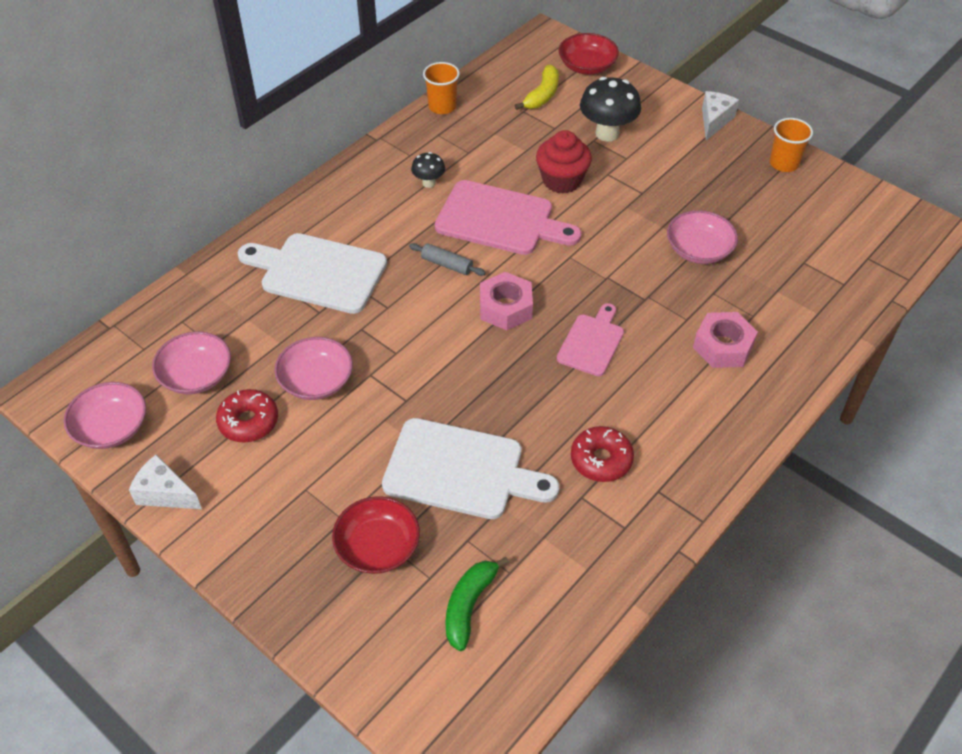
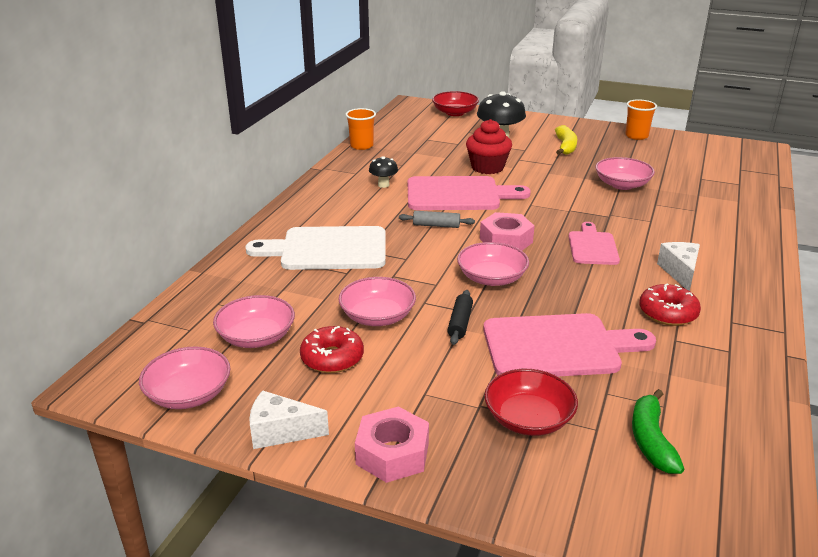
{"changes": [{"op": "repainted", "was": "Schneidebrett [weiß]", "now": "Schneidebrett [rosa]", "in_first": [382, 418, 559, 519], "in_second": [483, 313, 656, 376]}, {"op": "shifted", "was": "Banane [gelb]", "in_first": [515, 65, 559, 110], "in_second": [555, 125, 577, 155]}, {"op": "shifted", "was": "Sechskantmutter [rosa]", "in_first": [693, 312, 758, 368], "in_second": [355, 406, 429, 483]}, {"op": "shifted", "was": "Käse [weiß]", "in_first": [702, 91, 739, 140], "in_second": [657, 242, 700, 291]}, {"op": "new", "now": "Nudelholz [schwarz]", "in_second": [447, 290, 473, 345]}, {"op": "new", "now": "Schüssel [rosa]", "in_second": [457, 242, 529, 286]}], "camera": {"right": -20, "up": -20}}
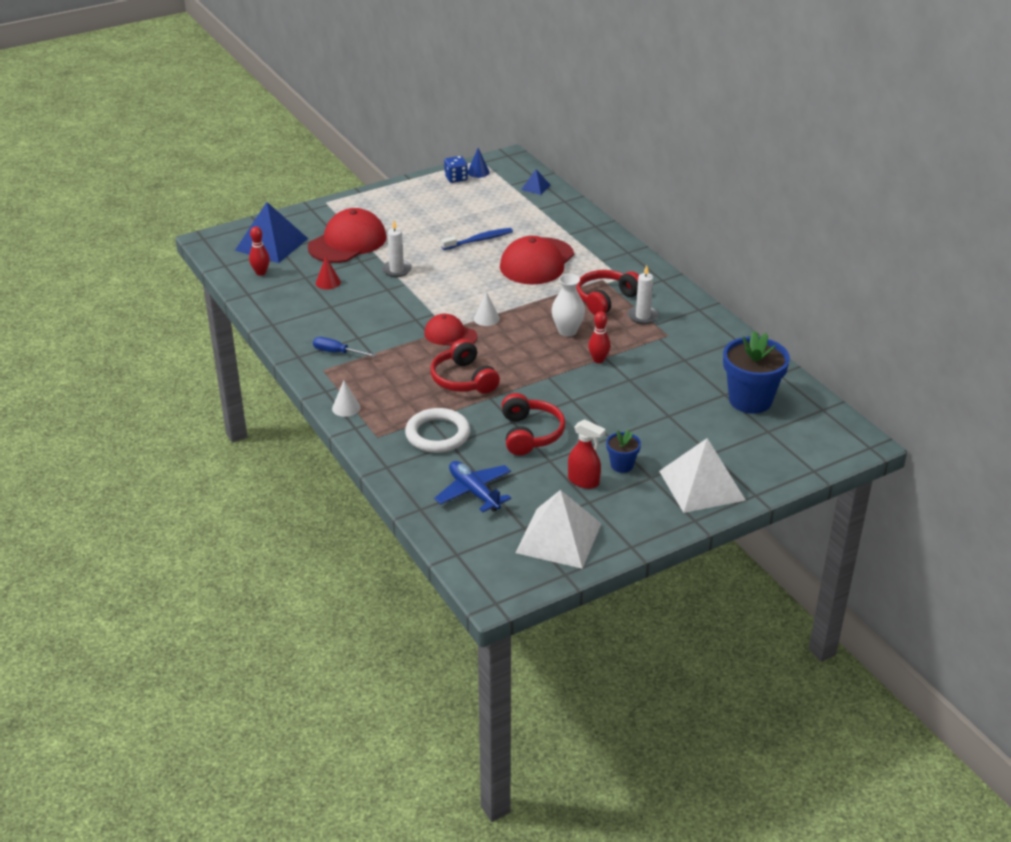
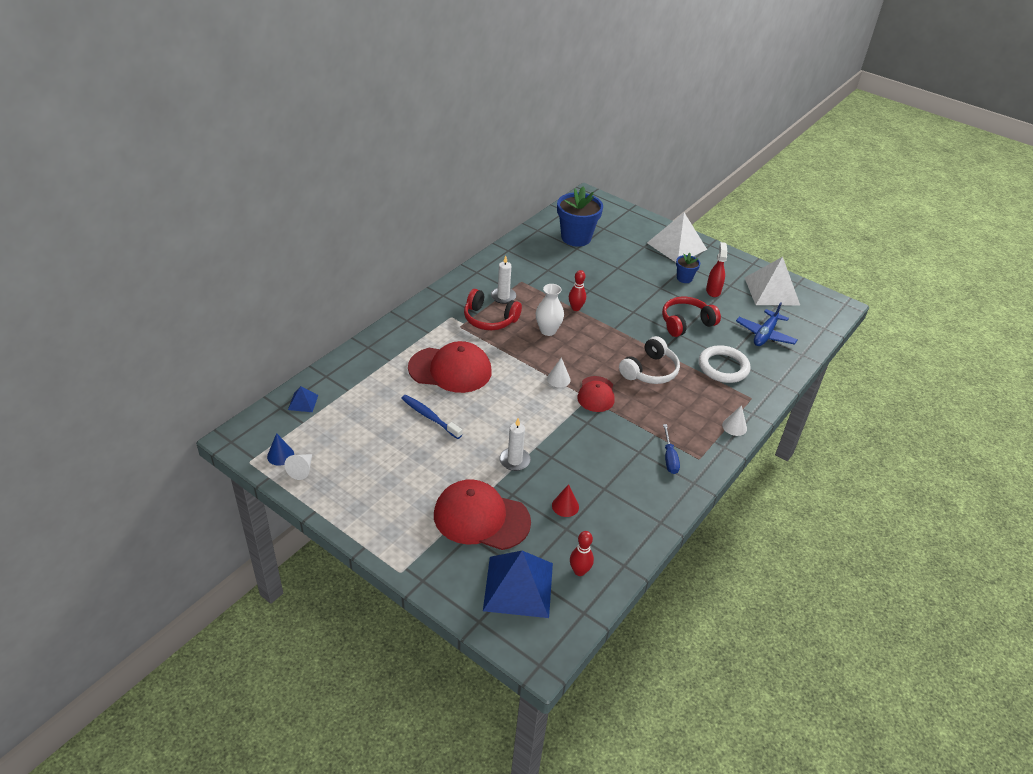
{"changes": [{"op": "repainted", "was": "Kopfhörer [rot]", "now": "Kopfhörer [weiß]", "in_first": [430, 339, 500, 394], "in_second": [619, 336, 680, 384]}, {"op": "swapped", "was": "Spielwürfel [blau]", "now": "Kegel [weiß]", "in_first": [444, 156, 468, 183], "in_second": [284, 454, 312, 480]}], "camera": {"right": -115, "up": 5}}
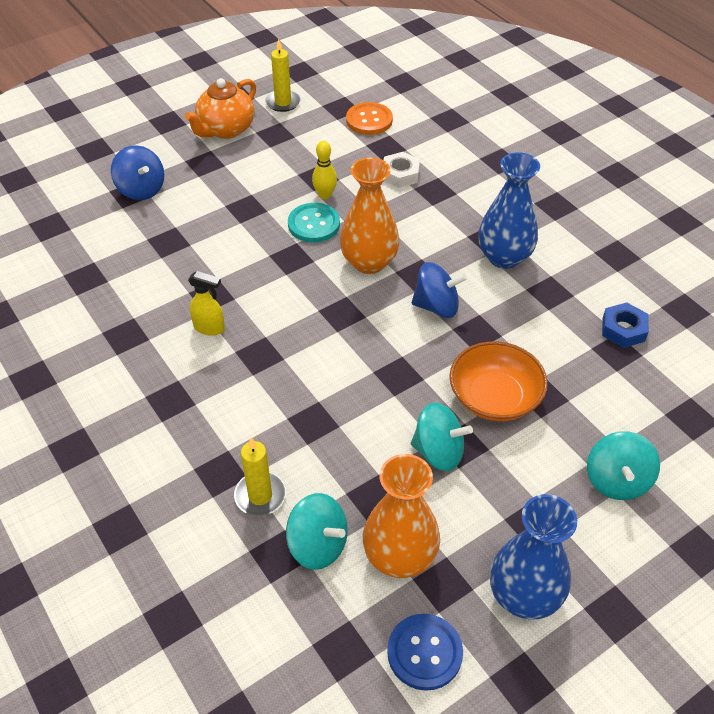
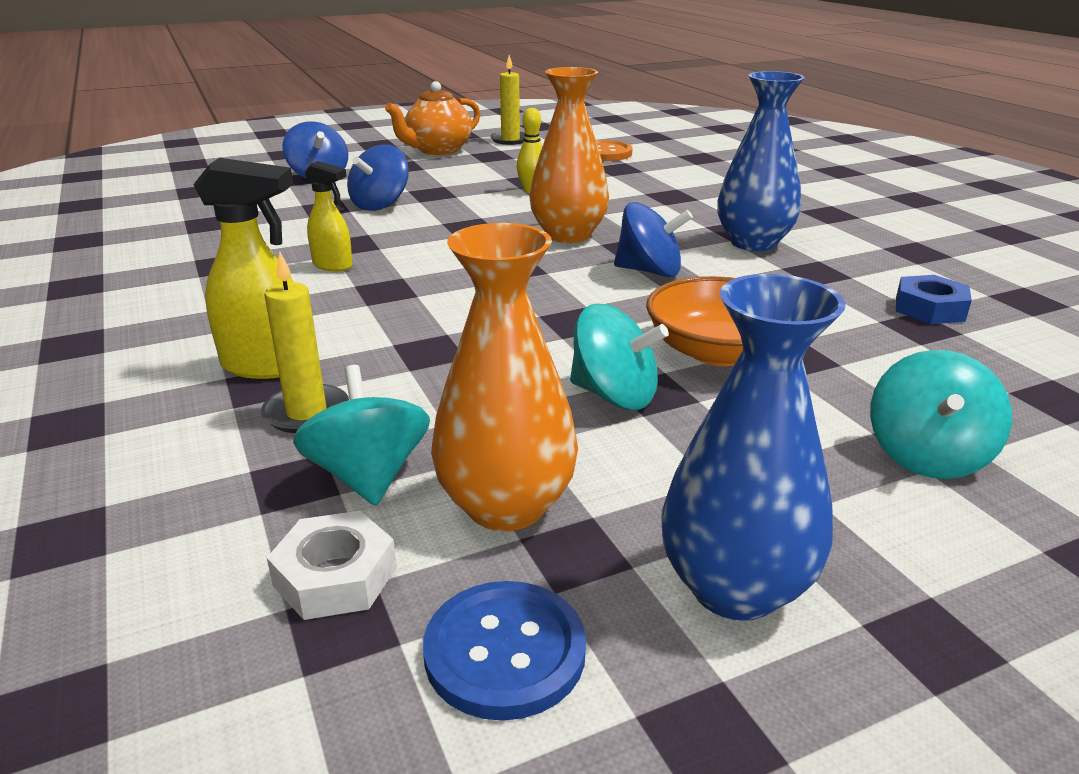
{"changes": [{"op": "rotated", "was": "Kreisel [türkis]", "in_first": [286, 493, 348, 570], "in_second": [293, 365, 430, 506], "clockwise": -150}, {"op": "gone", "was": "Knopf [türkis]", "in_first": [288, 203, 340, 243]}, {"op": "shifted", "was": "Sechskantmutter [weiß]", "in_first": [384, 152, 420, 188], "in_second": [267, 511, 397, 620]}, {"op": "new", "now": "Sprühflasche [gelb]", "in_second": [193, 158, 294, 379]}, {"op": "new", "now": "Kreisel [blau]", "in_second": [347, 145, 409, 211]}], "camera": {"right": 10, "up": -20}}
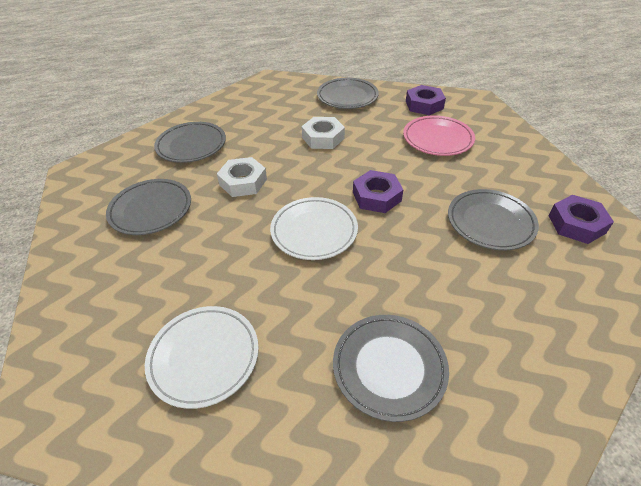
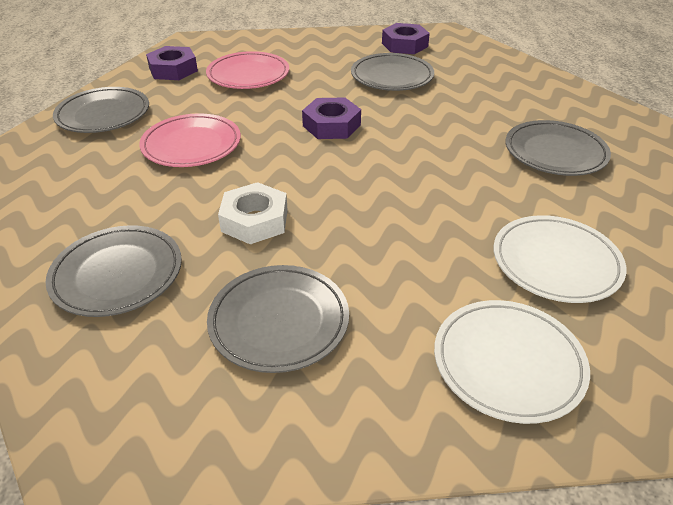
{"changes": [{"op": "shifted", "was": "Teller [weiß]", "in_first": [270, 197, 358, 260], "in_second": [434, 300, 590, 424]}, {"op": "swapped", "was": "Sechskantmutter [weiß]", "now": "Teller [rosa]", "in_first": [301, 117, 345, 149], "in_second": [139, 113, 241, 167]}], "camera": {"right": -80, "up": -5}}
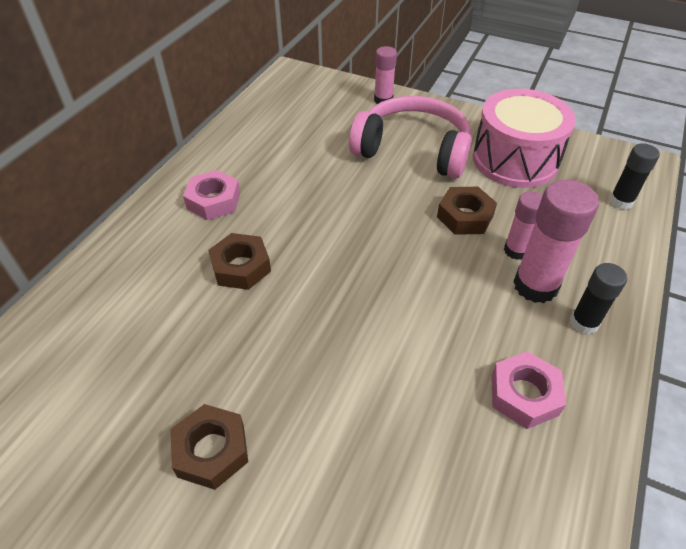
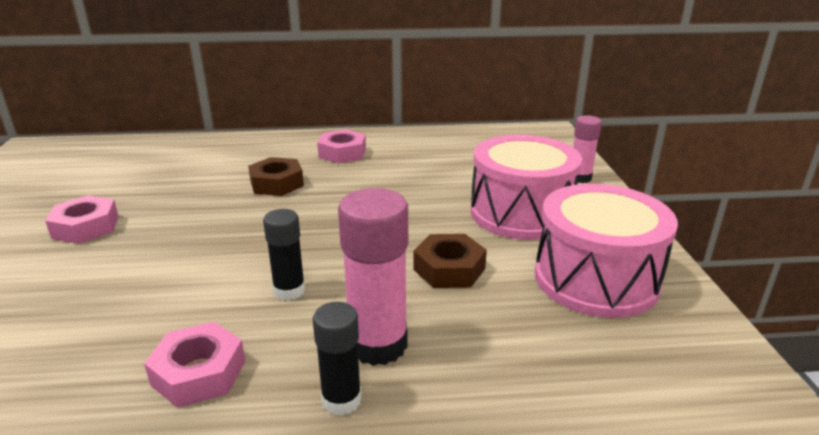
{"changes": [{"op": "repainted", "was": "Sechskantmutter [braun]", "now": "Sechskantmutter [rosa]", "in_first": [170, 404, 248, 490], "in_second": [45, 195, 119, 244]}, {"op": "swapped", "was": "Kopfhörer [rosa]", "now": "Trommel [rosa]", "in_first": [349, 96, 471, 179], "in_second": [471, 135, 582, 240]}, {"op": "gone", "was": "Klebestift [rosa]", "in_first": [504, 191, 543, 260]}, {"op": "shifted", "was": "Klebestift [schwarz]", "in_first": [609, 143, 660, 210], "in_second": [263, 209, 305, 301]}], "camera": {"right": 60, "up": -20}}
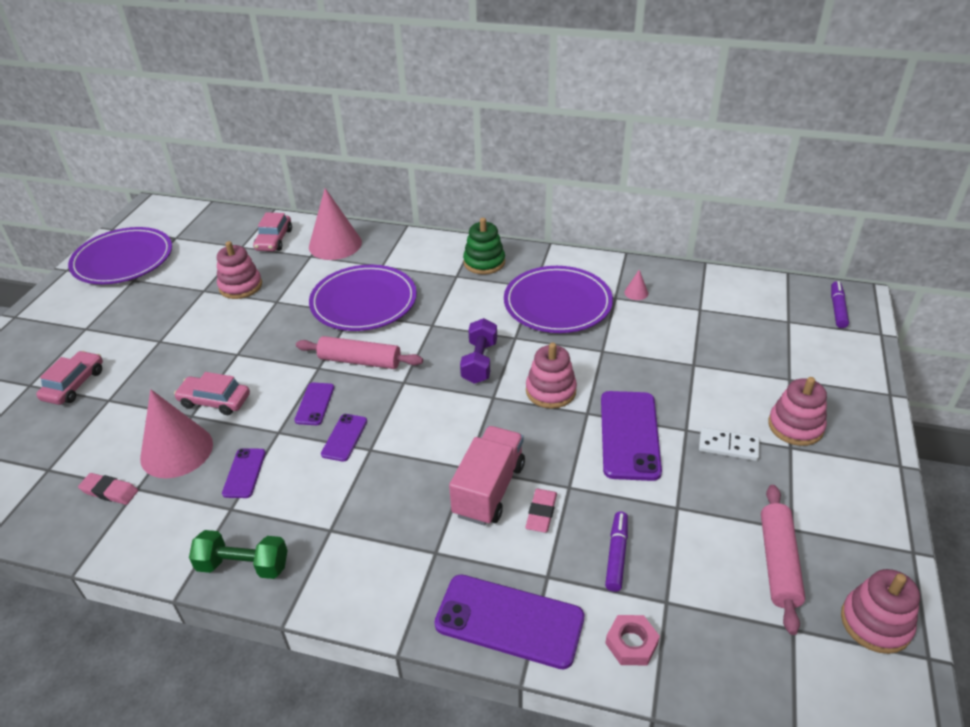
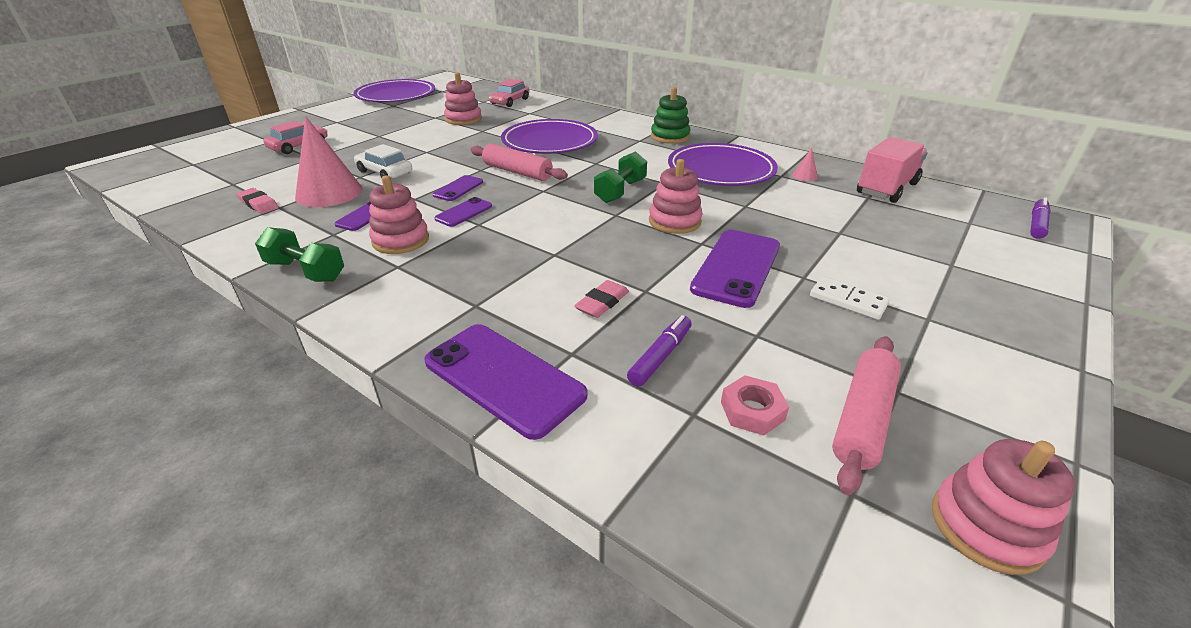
{"changes": [{"op": "repainted", "was": "Auto [rosa]", "now": "Auto [weiß]", "in_first": [174, 372, 250, 415], "in_second": [354, 144, 412, 178]}, {"op": "gone", "was": "Kegel [rosa]", "in_first": [309, 188, 362, 260]}, {"op": "shifted", "was": "Lastwagen [rosa]", "in_first": [449, 426, 525, 526], "in_second": [857, 137, 928, 203]}, {"op": "repainted", "was": "Hantel [lila]", "now": "Hantel [grün]", "in_first": [460, 318, 497, 384], "in_second": [594, 151, 647, 203]}, {"op": "shifted", "was": "Sechskantmutter [rosa]", "in_first": [605, 615, 660, 665], "in_second": [721, 375, 789, 436]}, {"op": "shifted", "was": "Stapelspielzeug [rosa]", "in_first": [768, 377, 827, 446], "in_second": [369, 175, 429, 254]}], "camera": {"right": 20, "up": -5}}
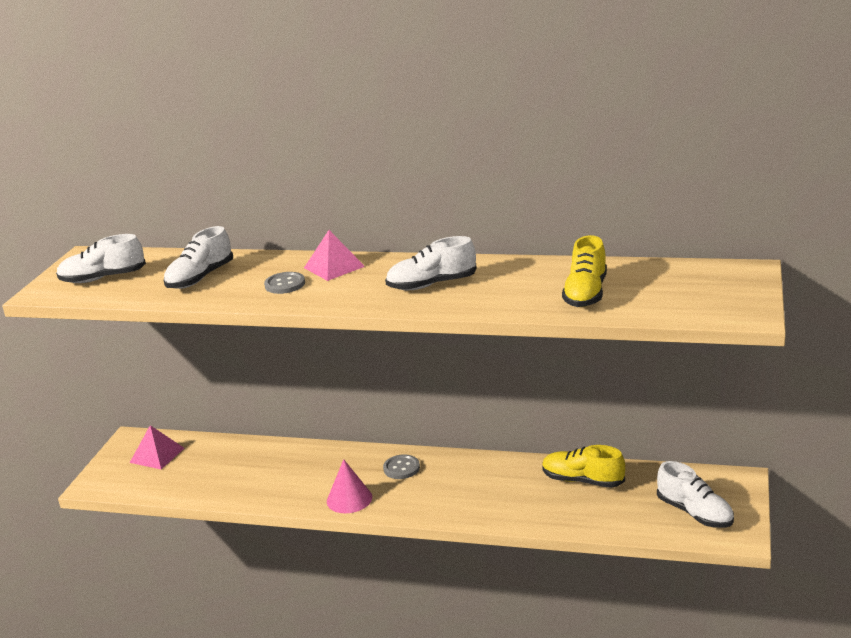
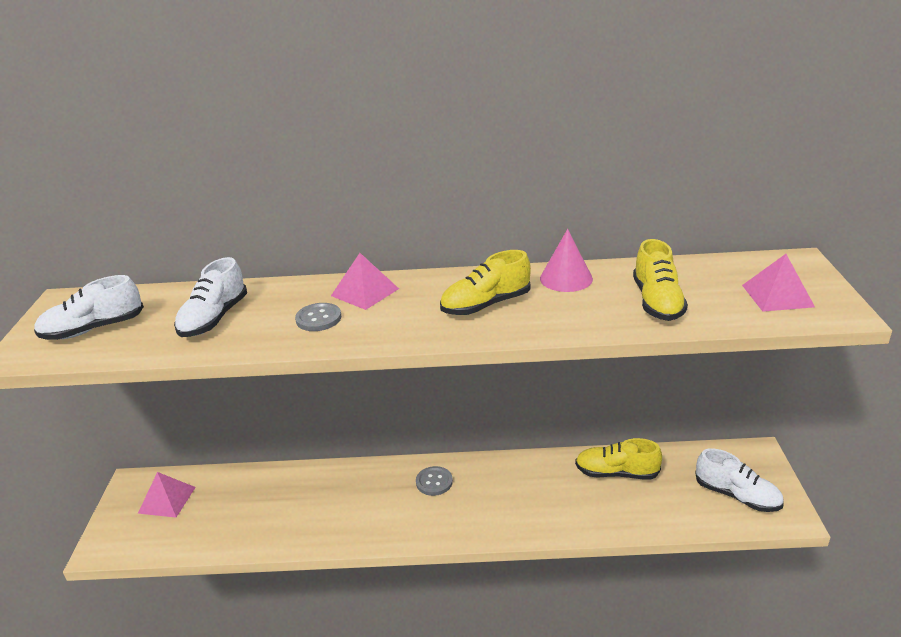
{"changes": [{"op": "shifted", "was": "Kegel [rosa]", "in_first": [327, 459, 372, 513], "in_second": [540, 229, 593, 292]}, {"op": "repainted", "was": "Schuh [weiß]", "now": "Schuh [gelb]", "in_first": [385, 236, 476, 290], "in_second": [440, 250, 531, 315]}, {"op": "new", "now": "Pyramide [rosa]", "in_second": [742, 254, 815, 312]}], "camera": {"right": -15, "up": 5}}
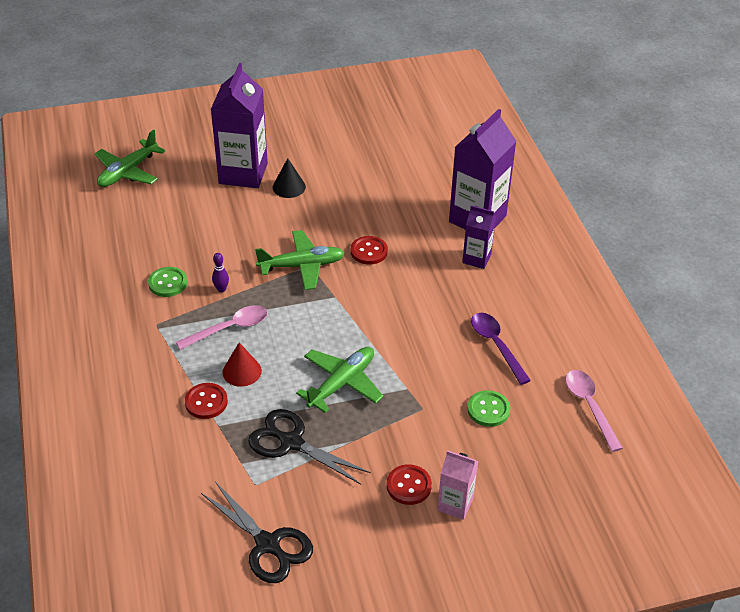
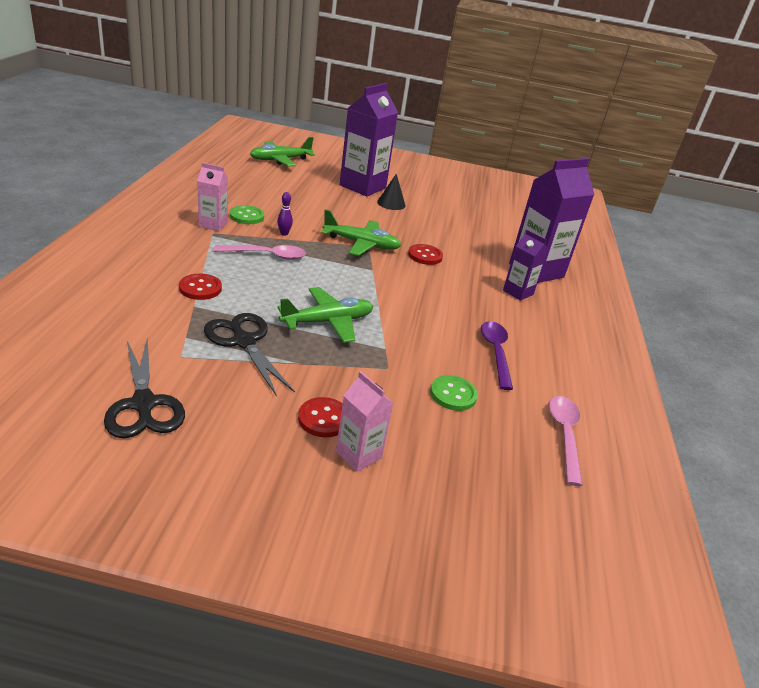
{"changes": [{"op": "gone", "was": "Kegel [rot]", "in_first": [223, 342, 262, 387]}, {"op": "new", "now": "Getränkekarton [rosa]", "in_second": [197, 163, 228, 231]}], "camera": {"right": 20, "up": -10}}
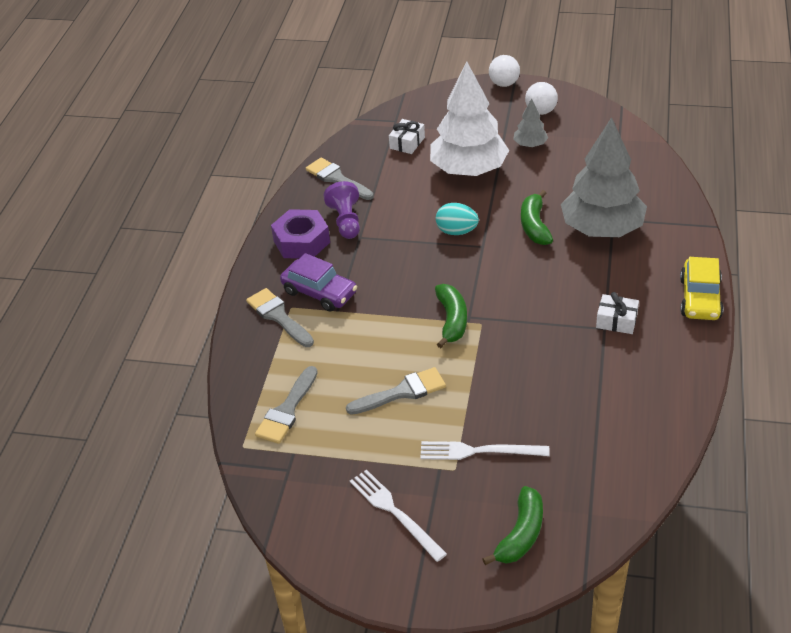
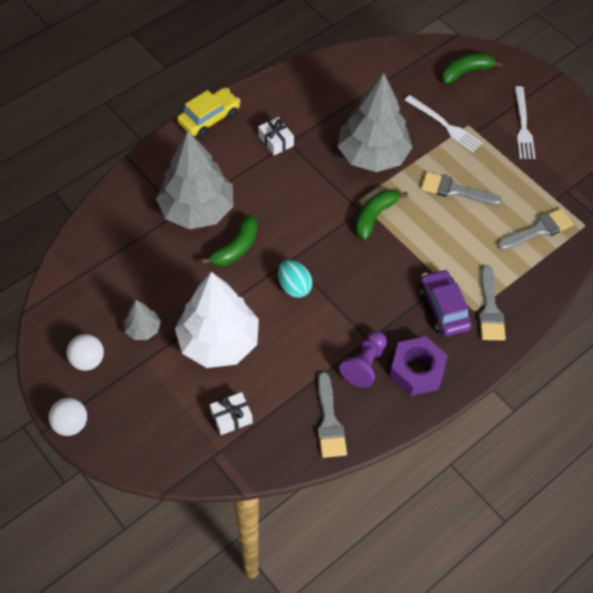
{"changes": [{"op": "new", "now": "Baum [grau]", "in_second": [337, 73, 413, 172]}], "camera": {"right": -145, "up": 15}}
